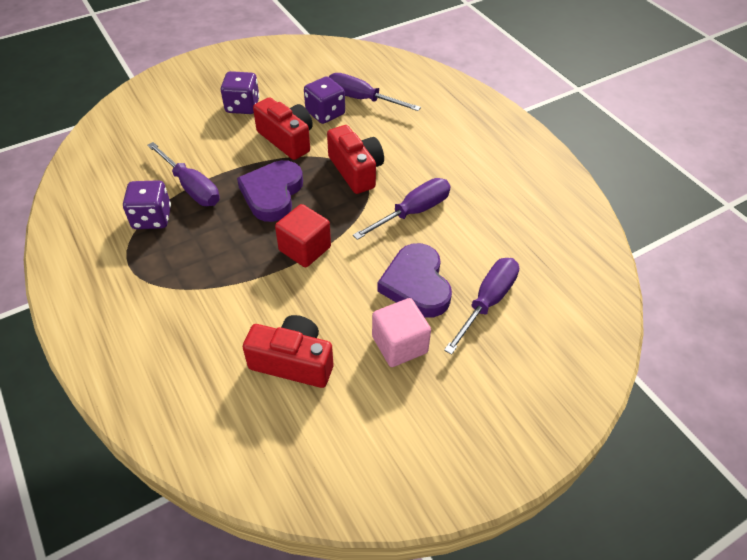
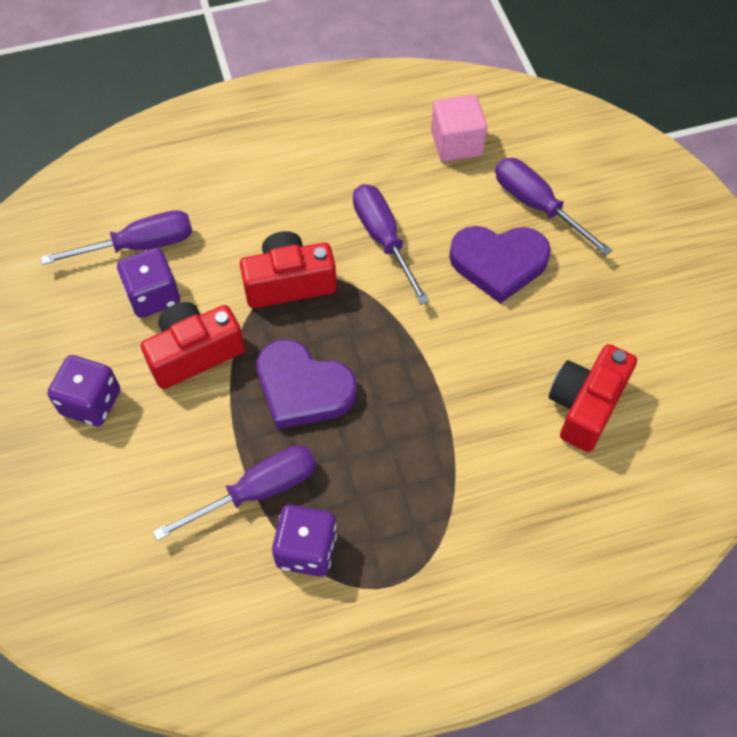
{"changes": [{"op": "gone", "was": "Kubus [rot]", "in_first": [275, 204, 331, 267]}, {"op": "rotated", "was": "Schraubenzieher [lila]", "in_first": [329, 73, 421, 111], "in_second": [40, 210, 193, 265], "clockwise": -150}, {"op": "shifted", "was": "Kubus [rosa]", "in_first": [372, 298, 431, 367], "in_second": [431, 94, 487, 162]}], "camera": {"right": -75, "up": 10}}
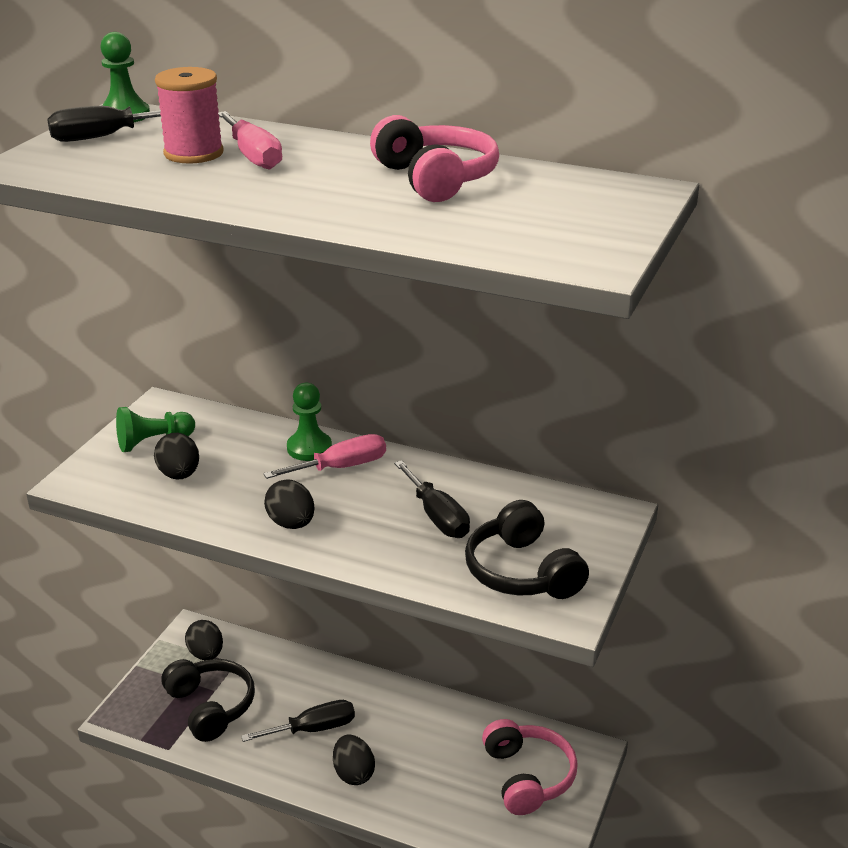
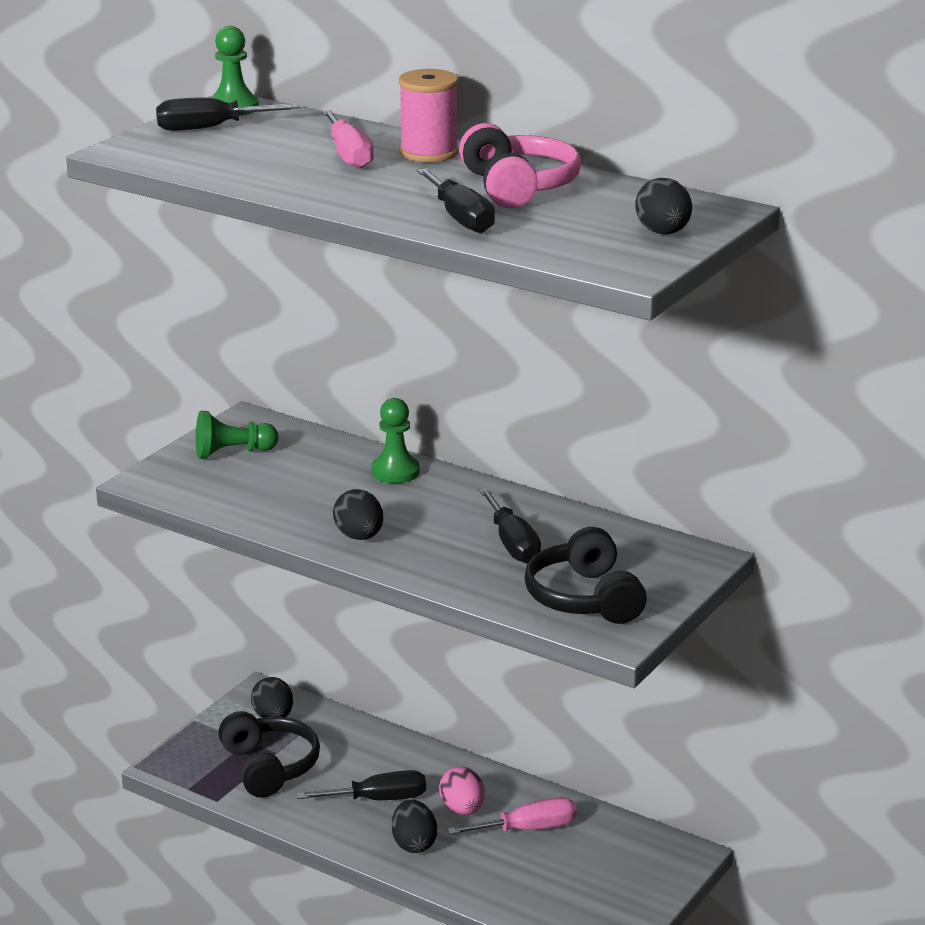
{"changes": [{"op": "shifted", "was": "Ei [schwarz]", "in_first": [154, 433, 199, 480], "in_second": [635, 178, 692, 234]}, {"op": "shifted", "was": "Garnrolle [rosa]", "in_first": [155, 67, 223, 164], "in_second": [399, 69, 459, 162]}, {"op": "shifted", "was": "Schraubenzieher [rosa]", "in_first": [263, 434, 386, 479], "in_second": [447, 797, 577, 835]}, {"op": "gone", "was": "Kopfhörer [rosa]", "in_first": [482, 719, 578, 815]}, {"op": "new", "now": "Schraubenzieher [schwarz]", "in_second": [417, 168, 495, 233]}, {"op": "new", "now": "Ei [rosa]", "in_second": [439, 767, 485, 815]}], "camera": {"right": 10, "up": -5}}
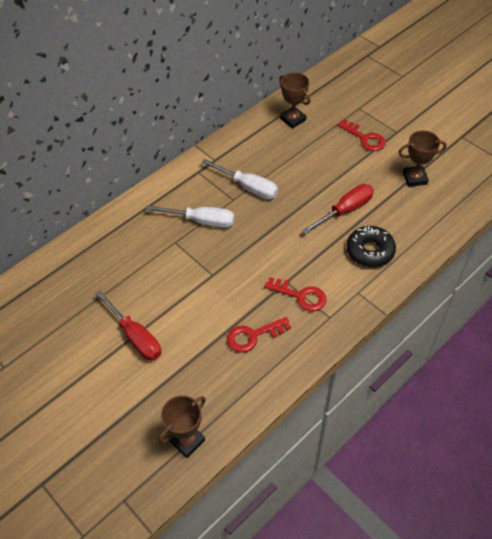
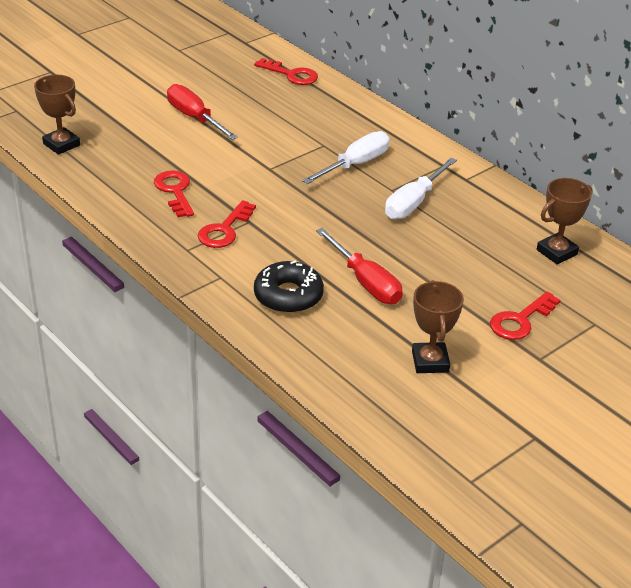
{"changes": [{"op": "rotated", "was": "Schraubenzieher [rot]", "in_first": [95, 290, 161, 361], "in_second": [167, 84, 238, 140], "clockwise": 90}, {"op": "rotated", "was": "Schraubenzieher [weiß]", "in_first": [146, 205, 234, 228], "in_second": [302, 131, 390, 184], "clockwise": -150}, {"op": "new", "now": "Schlüssel [rot]", "in_second": [254, 58, 318, 85]}], "camera": {"right": 90, "up": -15}}
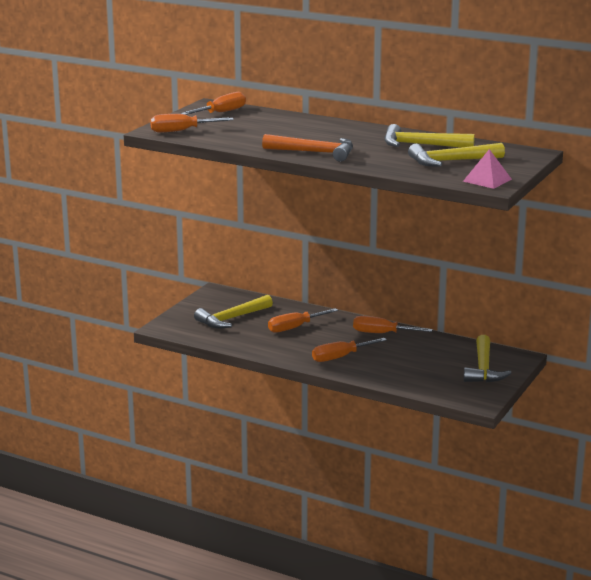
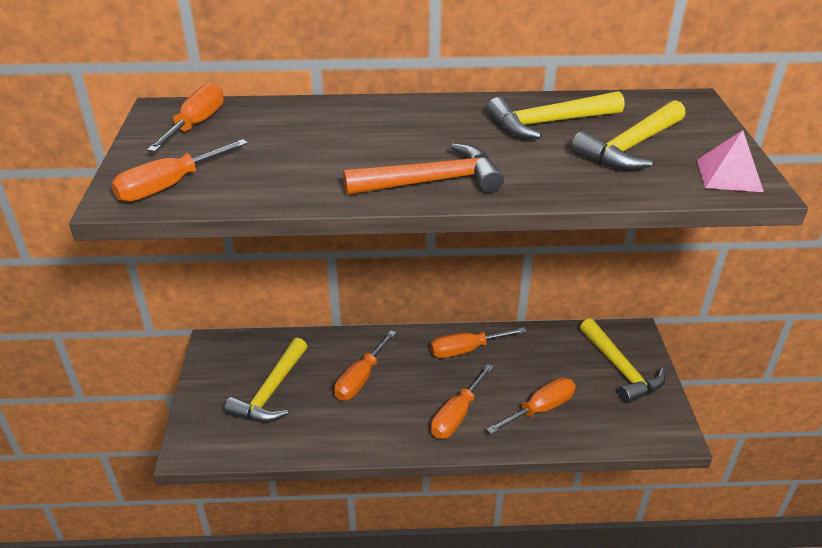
{"changes": [{"op": "new", "now": "Schraubenzieher [orange]", "in_second": [486, 377, 576, 434]}], "camera": {"right": -30, "up": 15}}
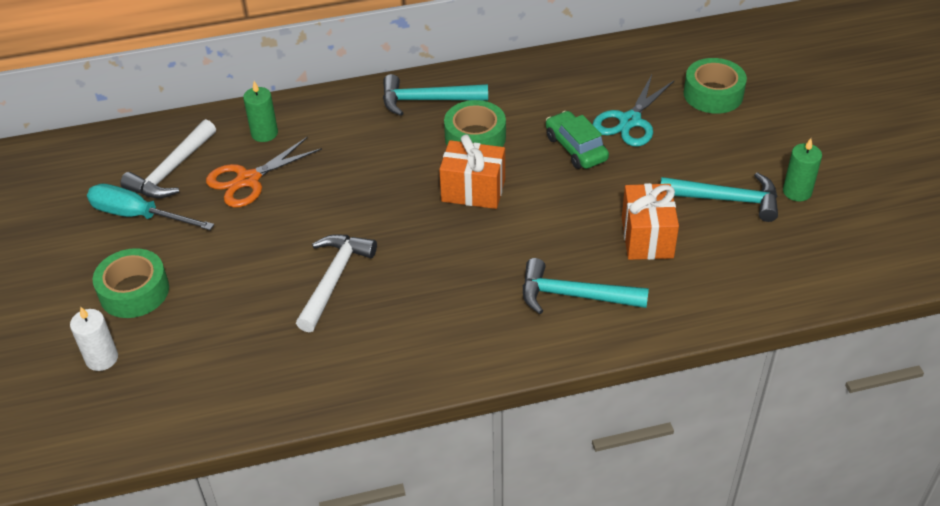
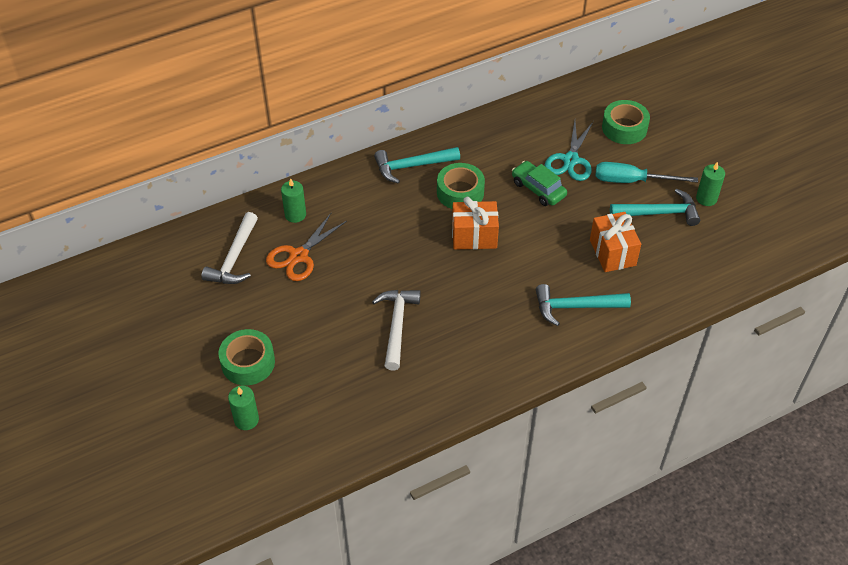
{"changes": [{"op": "repainted", "was": "Kerze [weiß]", "now": "Kerze [grün]", "in_first": [70, 307, 118, 371], "in_second": [228, 386, 259, 430]}, {"op": "shifted", "was": "Schraubenzieher [türkis]", "in_first": [87, 184, 214, 230], "in_second": [595, 162, 698, 183]}], "camera": {"right": -15, "up": 5}}
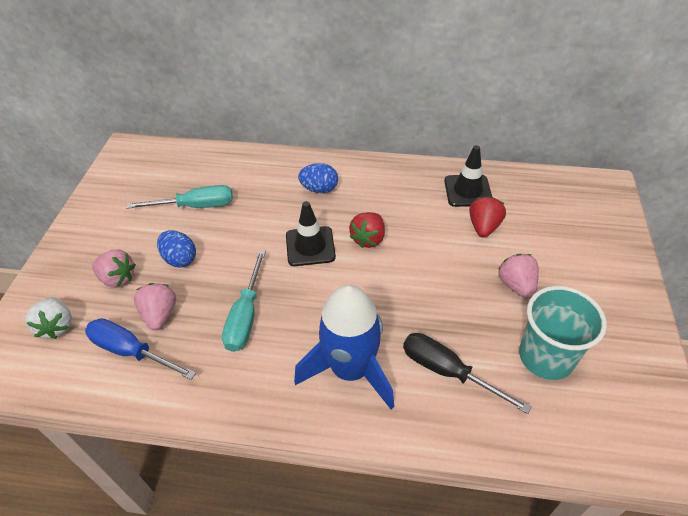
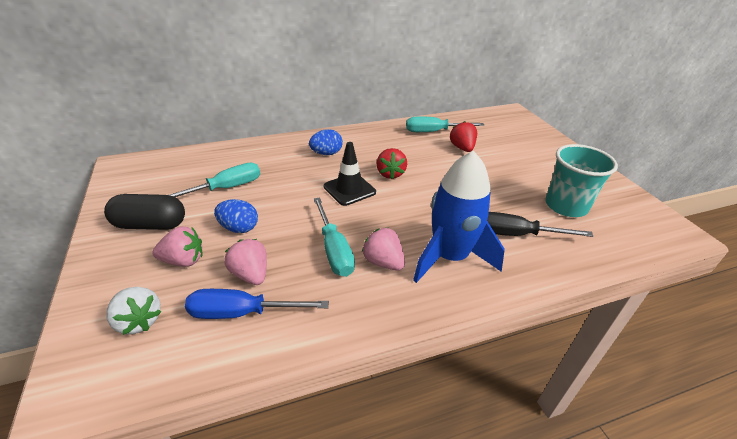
{"changes": [{"op": "swapped", "was": "Leitkegel [schwarz]", "now": "Schraubenzieher [türkis]", "in_first": [444, 145, 492, 207], "in_second": [406, 116, 484, 132]}, {"op": "shifted", "was": "Erdbeere [rosa]", "in_first": [498, 254, 539, 299], "in_second": [362, 227, 405, 271]}, {"op": "new", "now": "Kapsel [schwarz]", "in_second": [104, 194, 185, 230]}], "camera": {"right": -30, "up": -10}}
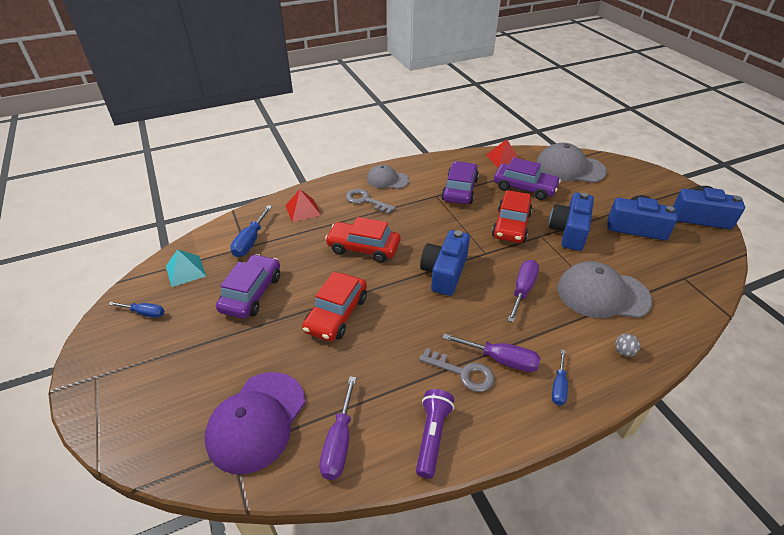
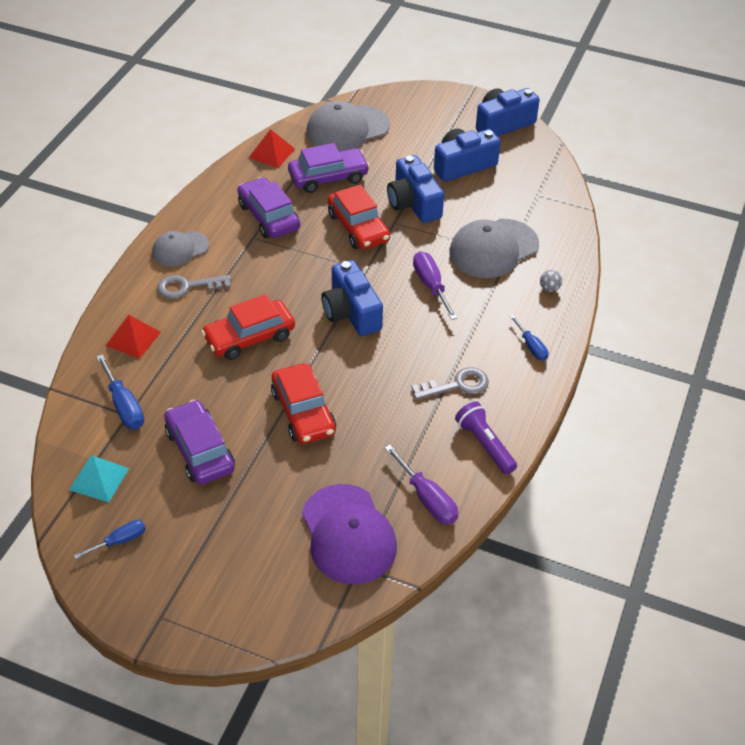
{"changes": [{"op": "gone", "was": "Schraubenzieher [lila]", "in_first": [442, 333, 541, 372]}], "camera": {"right": -45, "up": 5}}
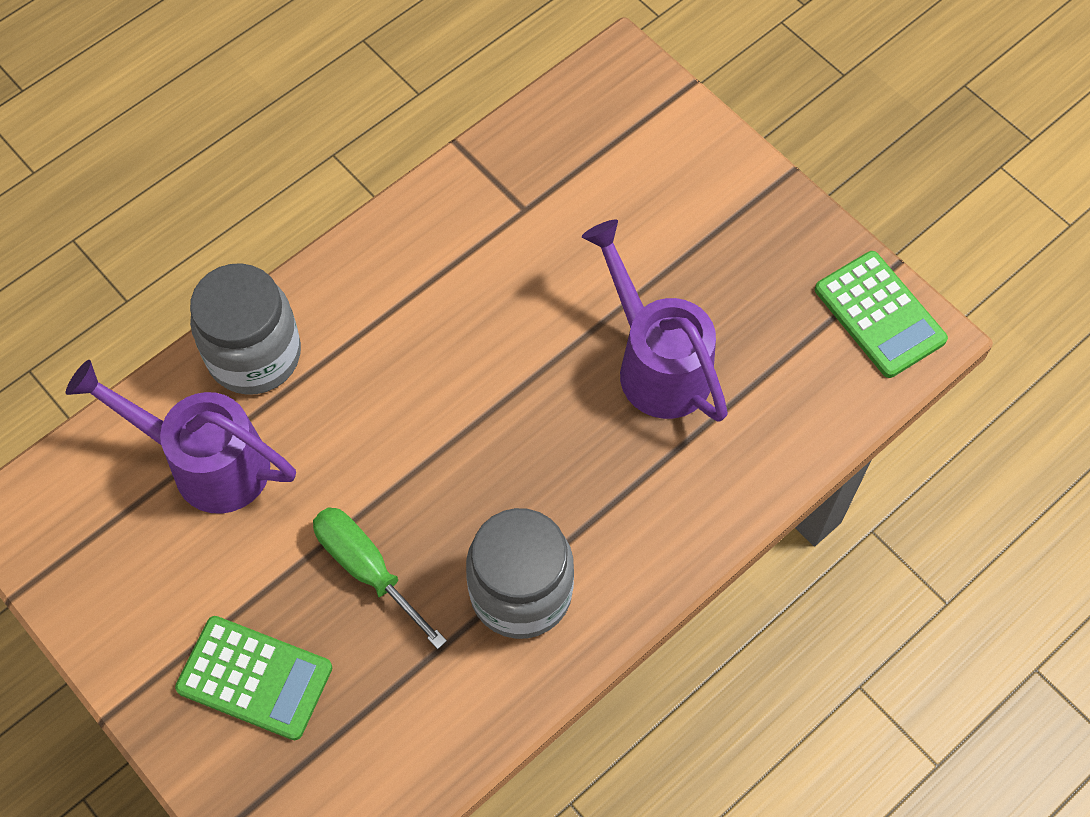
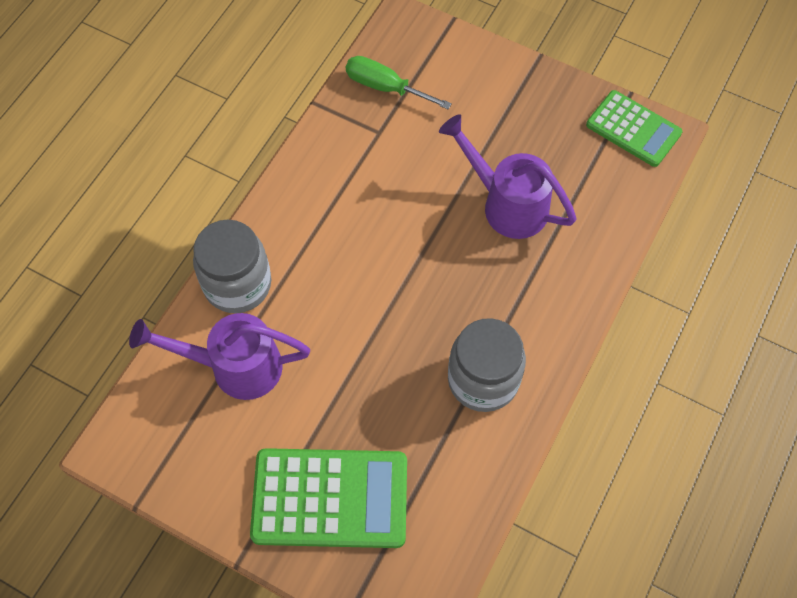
{"changes": [{"op": "scaled", "was": "Taschenrechner [grün]", "in_first": [175, 616, 332, 740], "in_second": [250, 448, 407, 548], "ratio": 1.55}, {"op": "shifted", "was": "Schraubenzieher [grün]", "in_first": [313, 507, 447, 649], "in_second": [346, 56, 452, 109]}], "camera": {"right": -20, "up": 0}}
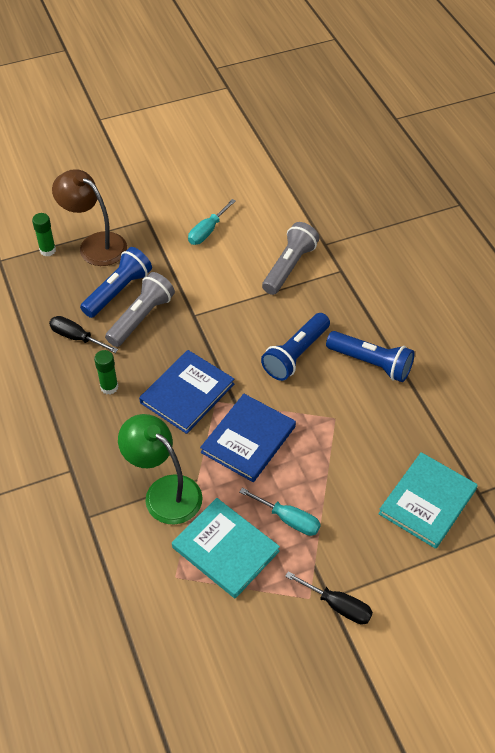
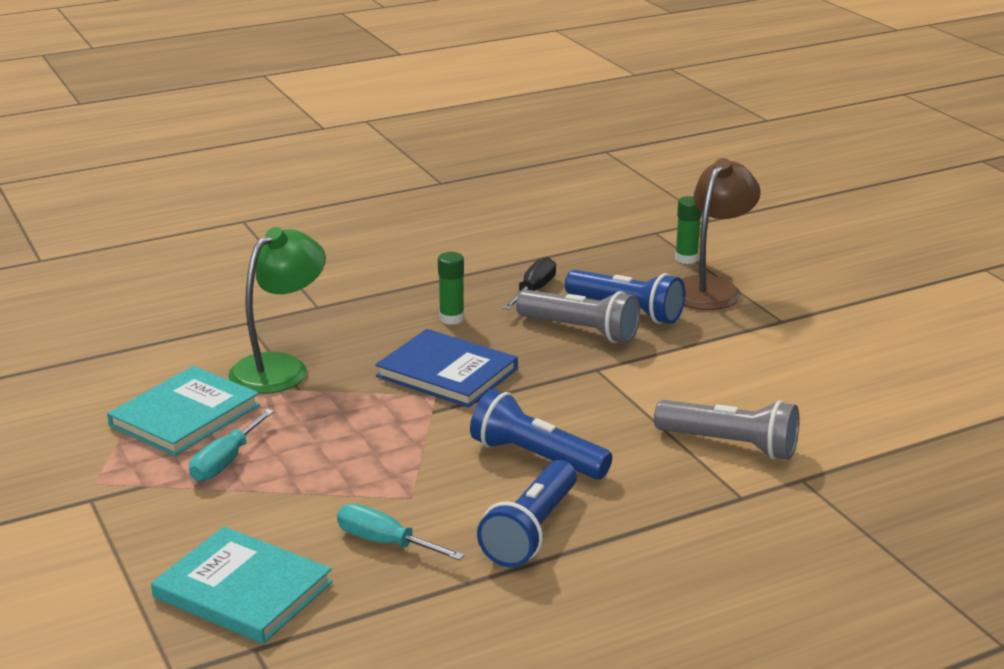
{"changes": [{"op": "shifted", "was": "Schraubenzieher [türkis]", "in_first": [188, 199, 236, 245], "in_second": [337, 504, 464, 560]}, {"op": "gone", "was": "Buch [blau]", "in_first": [200, 394, 296, 482]}, {"op": "gone", "was": "Schraubenzieher [schwarz]", "in_first": [285, 571, 373, 624]}], "camera": {"right": 85, "up": -25}}
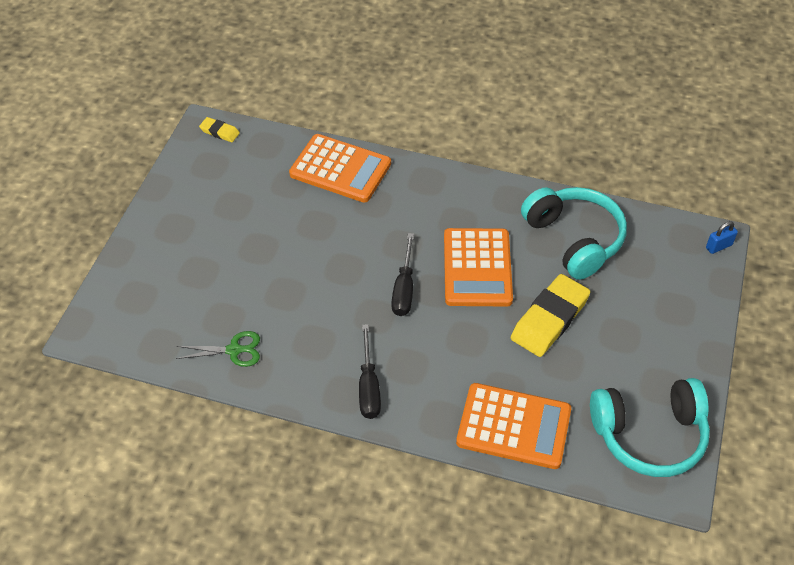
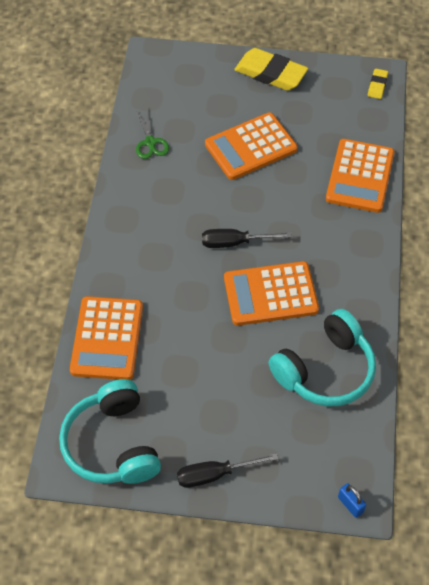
{"changes": [{"op": "shifted", "was": "Schraubenzieher [schwarz]", "in_first": [359, 324, 381, 419], "in_second": [177, 453, 278, 488]}, {"op": "shifted", "was": "Radiergummi [gelb]", "in_first": [511, 274, 590, 357], "in_second": [234, 48, 308, 91]}, {"op": "new", "now": "Taschenrechner [orange]", "in_second": [205, 112, 298, 180]}], "camera": {"right": 80, "up": 5}}
